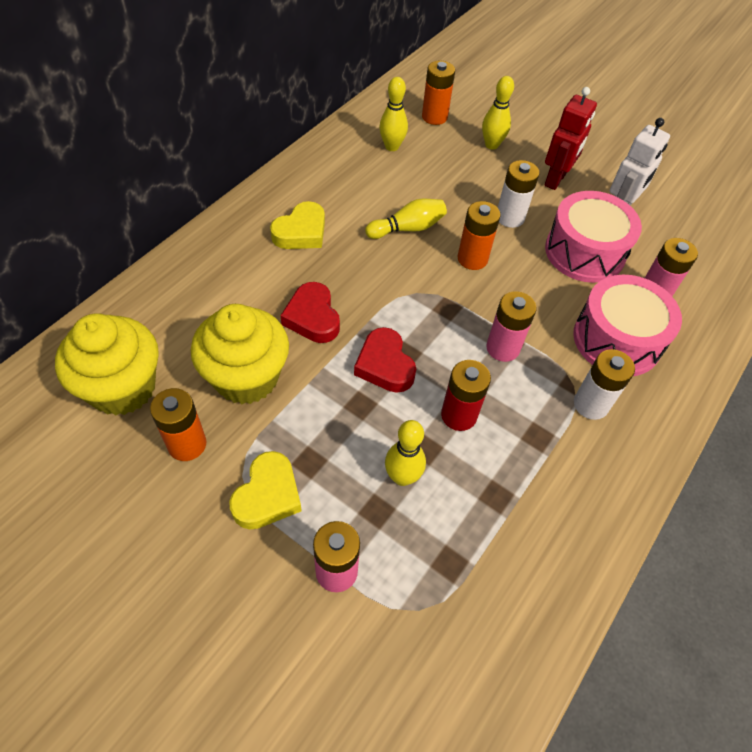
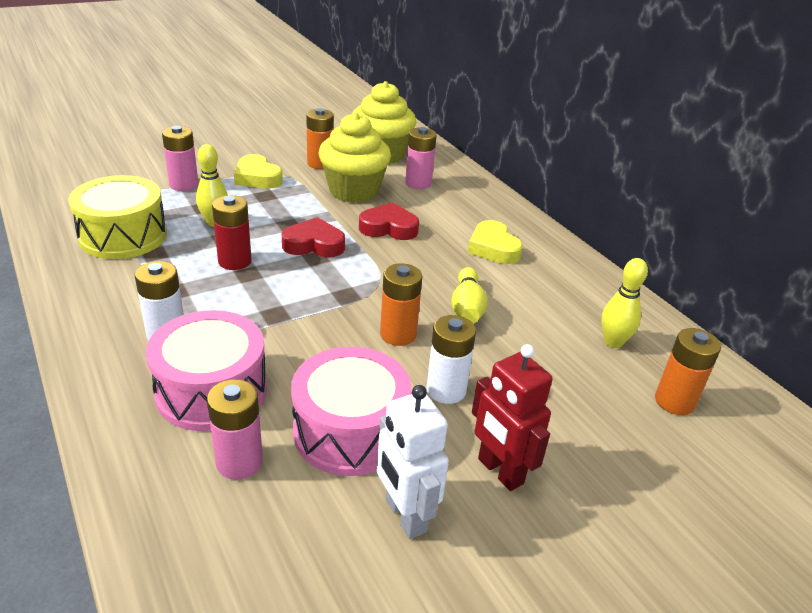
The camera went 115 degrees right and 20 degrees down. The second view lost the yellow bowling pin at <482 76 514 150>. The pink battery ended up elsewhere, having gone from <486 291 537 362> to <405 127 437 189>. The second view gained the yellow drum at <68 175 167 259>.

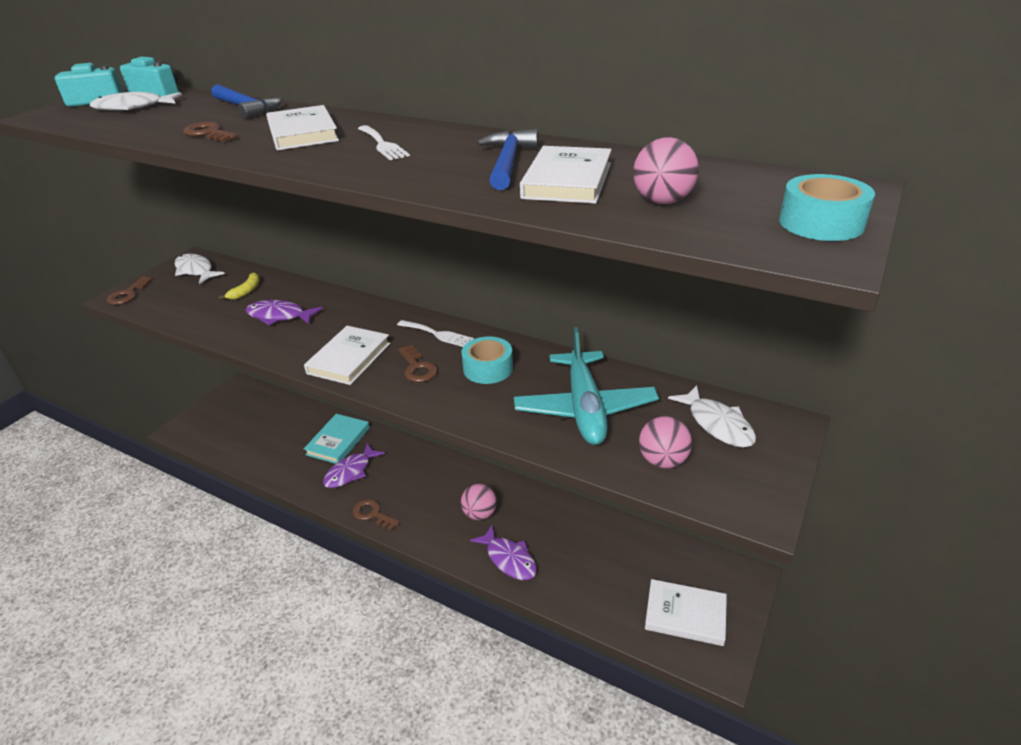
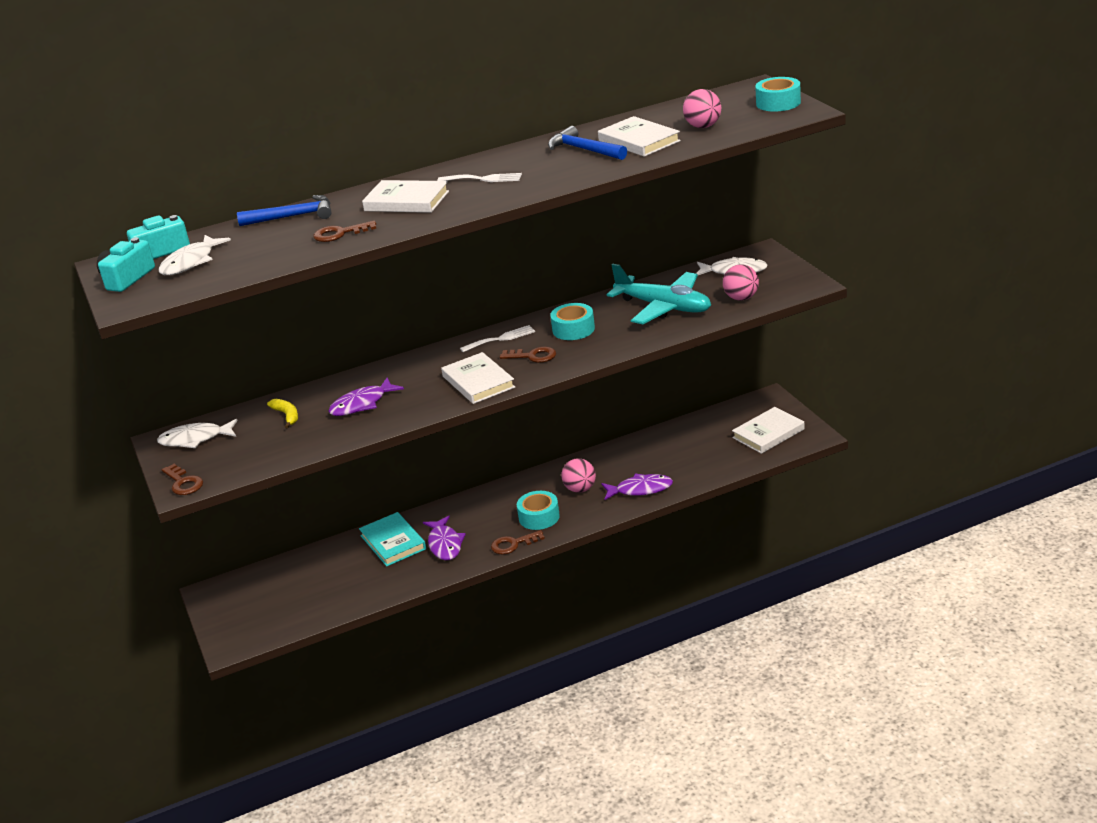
The camera went 50 degrees left and 5 degrees down. The second view gained the turquoise tape at <517 491 560 530>.

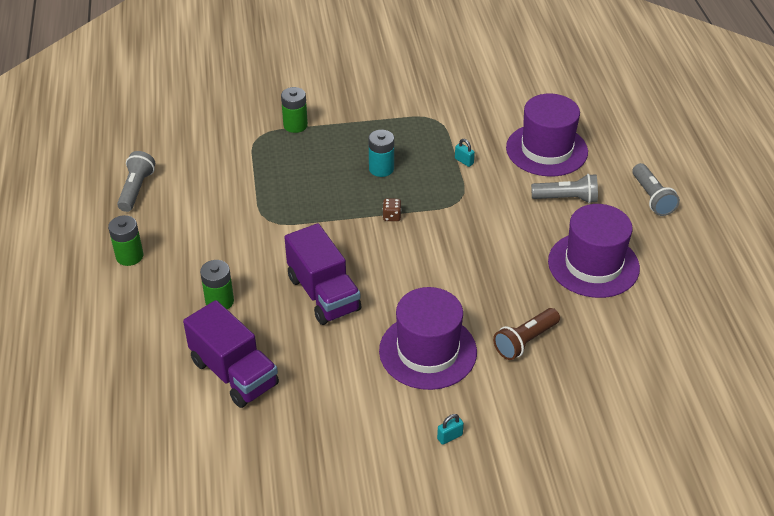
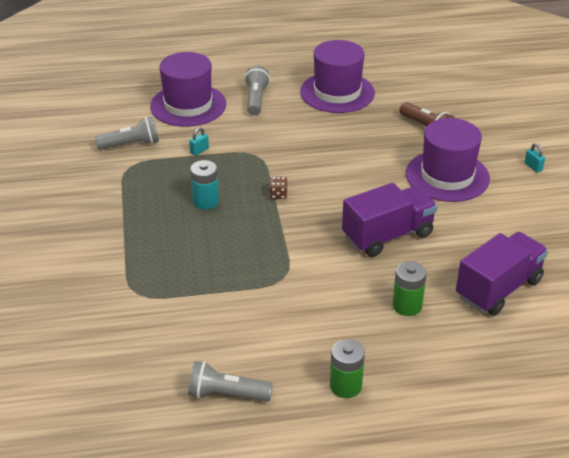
The camera went 90 degrees left and 5 degrees down. The second view lost the green battery at <281 87 308 133>. The grey flashlight ended up elsewhere, having gone from <632 163 680 216> to <95 116 159 150>.

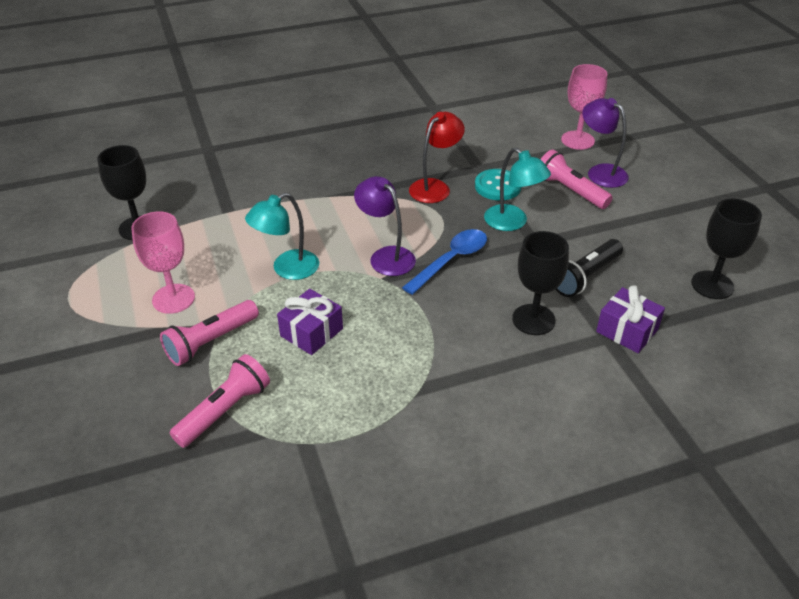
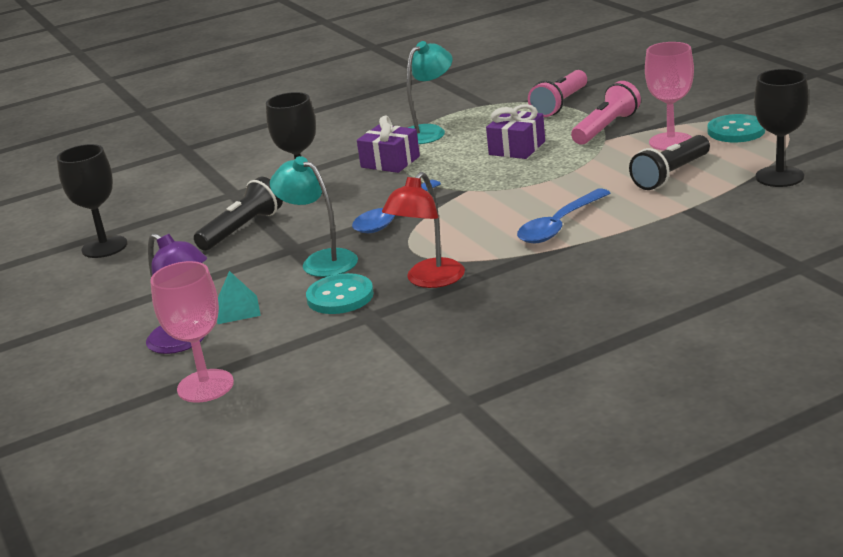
The camera went 175 degrees right and 15 degrees down. The turquoise lamp ended up elsewhere, having gone from <245 193 319 280> to <406 41 453 144>. The second view lost the purple lamp at <354 176 416 276>. Where the pink flashlight stood at <541 150 613 209>, the turquoise pyramid came to stand at <217 271 261 324>. The purple gift ended up elsewhere, having gone from <596 285 665 353> to <357 115 420 173>. The second view gained the blue spoon at <517 188 610 243>. The second view gained the black flashlight at <629 135 710 190>. The second view gained the turquoise button at <707 114 765 142>.

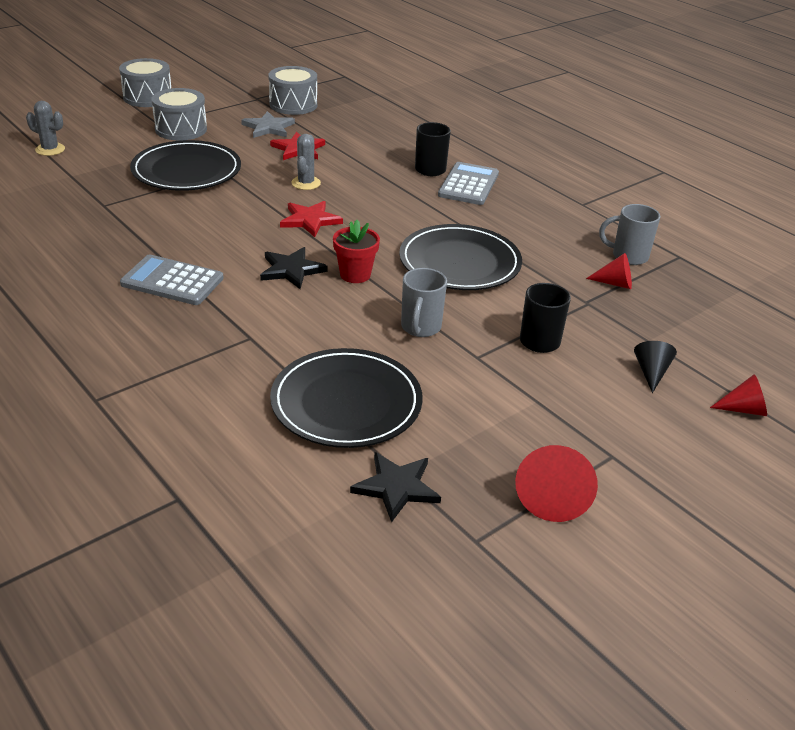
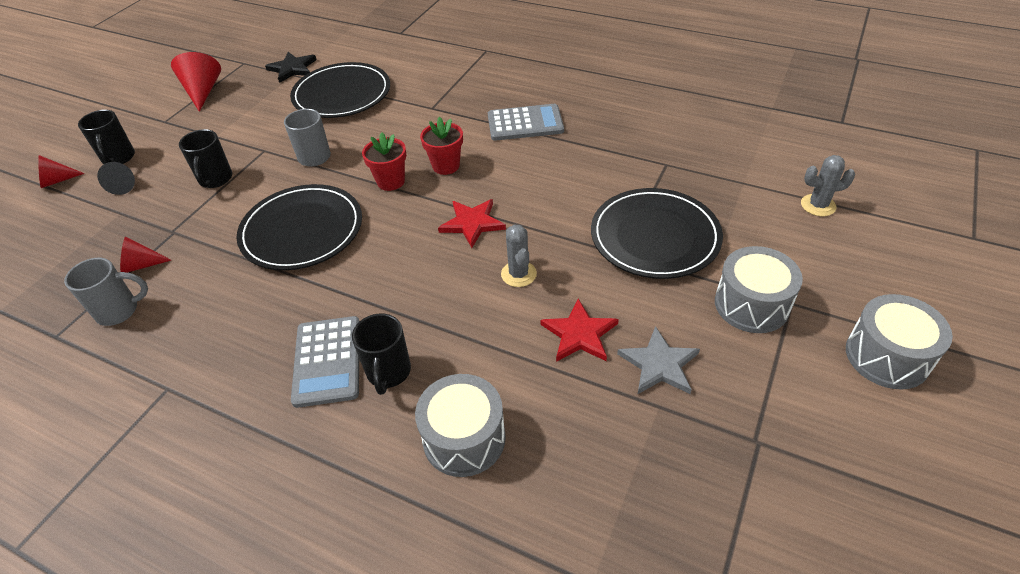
The camera went 160 degrees right and 10 degrees up. Where the black star stood at <260 247 328 289>, the red flower pot came to stand at <420 117 463 175>. The grey drum ended up elsewhere, having gone from <268 66 317 115> to <415 374 506 477>. The second view gained the black mug at <78 110 135 164>.

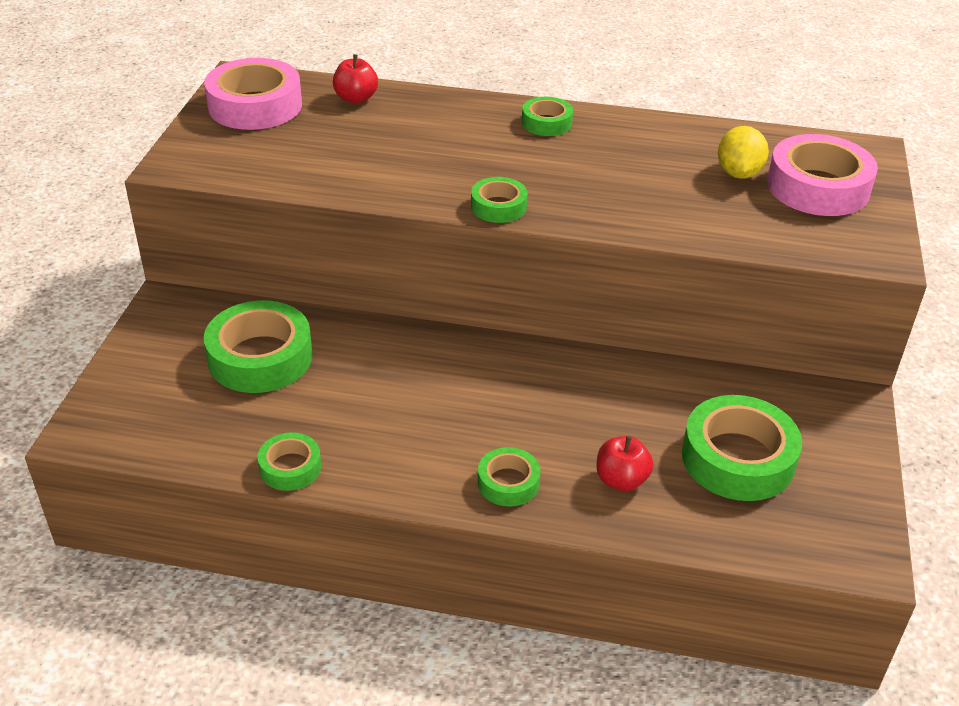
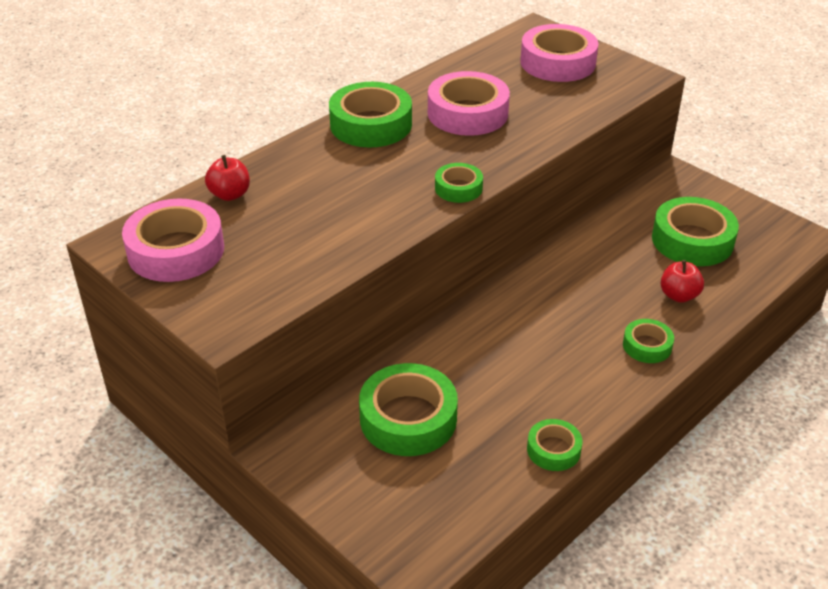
The camera went 55 degrees left and 0 degrees up. The size of the green tape at <522 97 573 136> changed by a factor of 1.86. The second view lost the yellow lemon at <718 126 769 179>. The second view gained the pink tape at <428 71 510 136>.

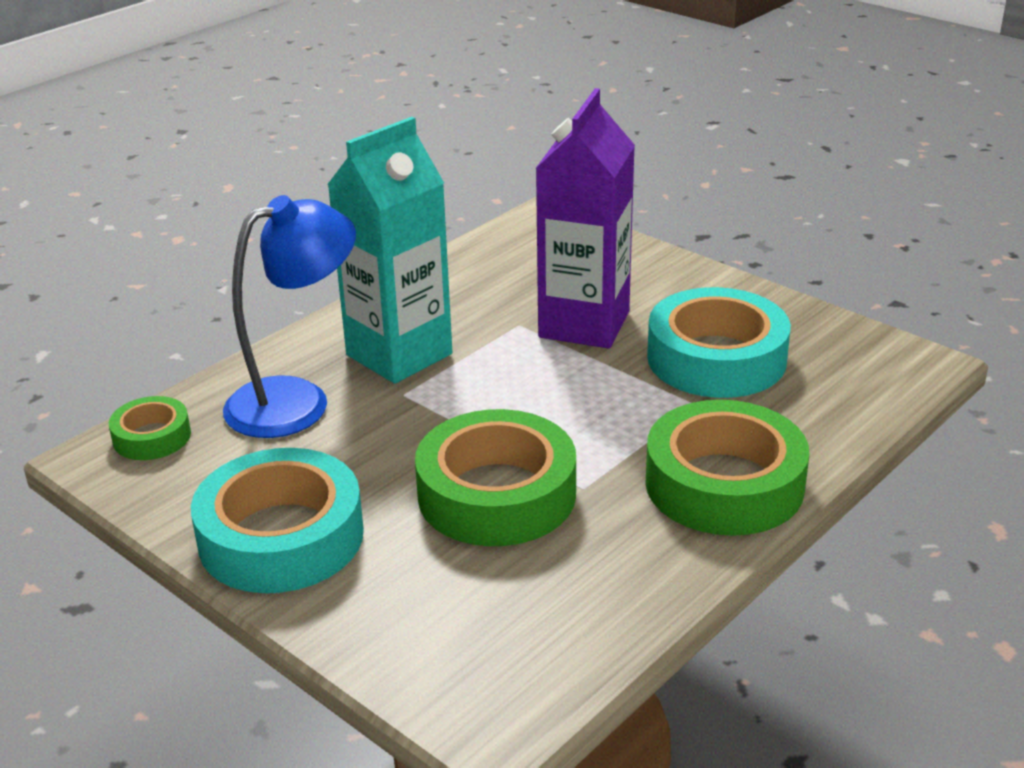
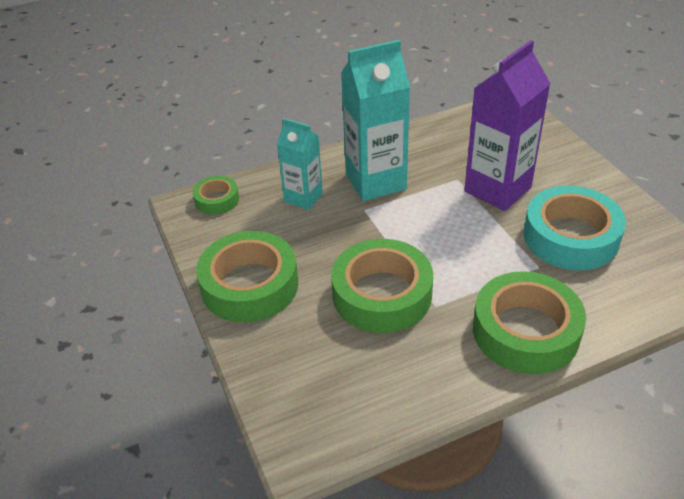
The camera went 25 degrees right and 10 degrees up. What was the turquoise tape at <191 448 364 593> turned into the green tape at <196 231 298 323>. Where the blue lamp stood at <223 195 356 438>, the turquoise carton came to stand at <277 118 323 210>.

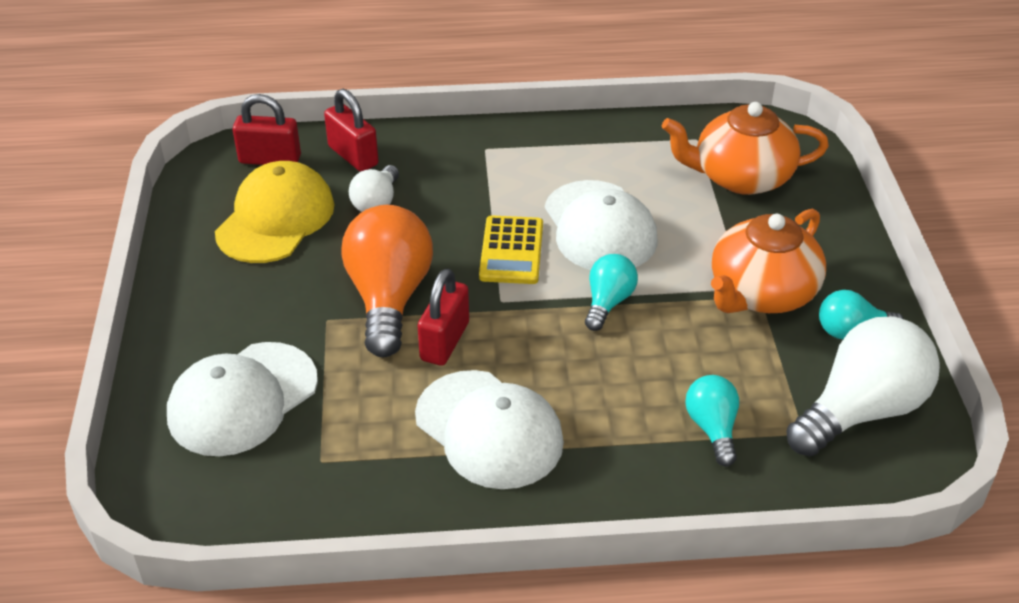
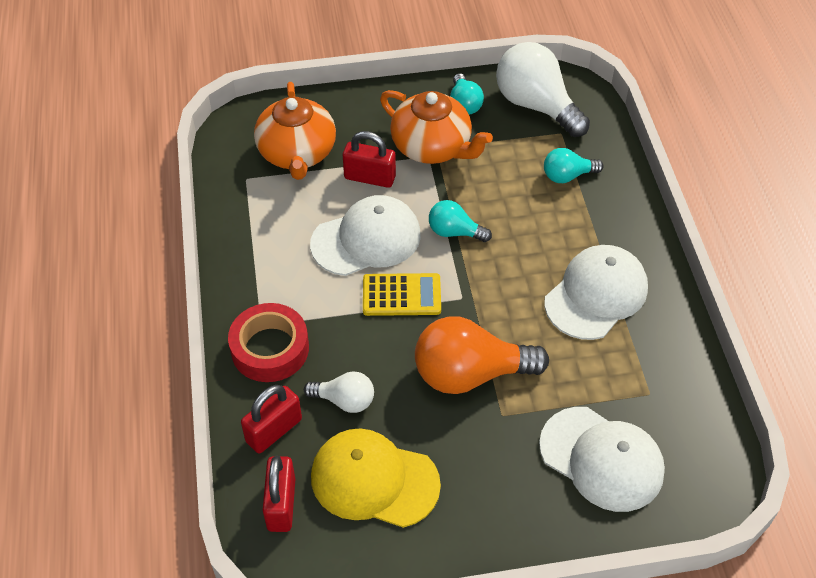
The camera went 95 degrees left and 10 degrees up. The red padlock ended up elsewhere, having gone from <418 268 469 366> to <343 131 396 188>. The second view gained the red tape at <228 303 309 382>.

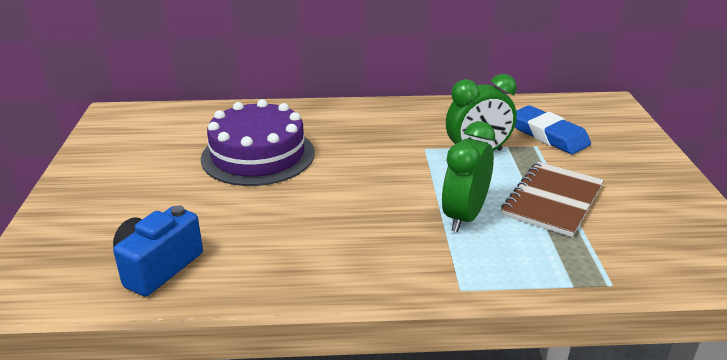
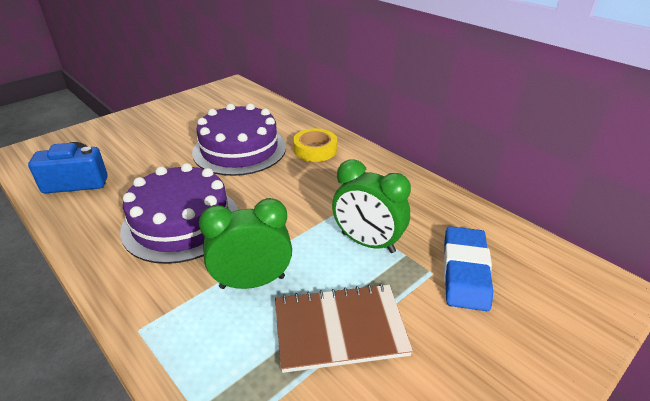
The camera went 50 degrees right and 5 degrees up. The second view gained the purple cake at <120 163 238 264>. The second view gained the yellow tape at <293 129 337 162>.

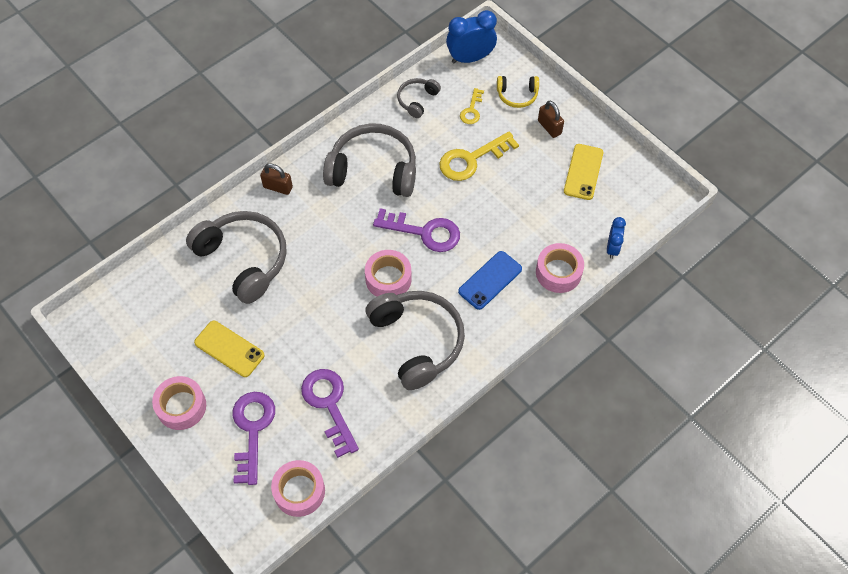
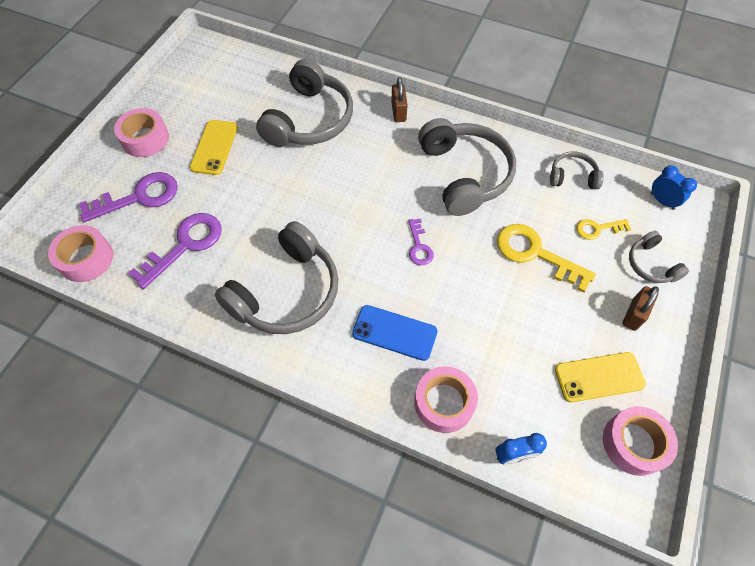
The camera went 65 degrees right and 0 degrees up. The pink tape ended up elsewhere, having gone from <365 250 412 297> to <603 406 678 476>. The size of the purple key at <373 208 460 252> changed by a factor of 0.55. The size of the blue clock at <446 10 497 64> changed by a factor of 0.59. What was the yellow headphones at <497 76 539 108> turned into the grey headphones at <629 231 689 283>.

